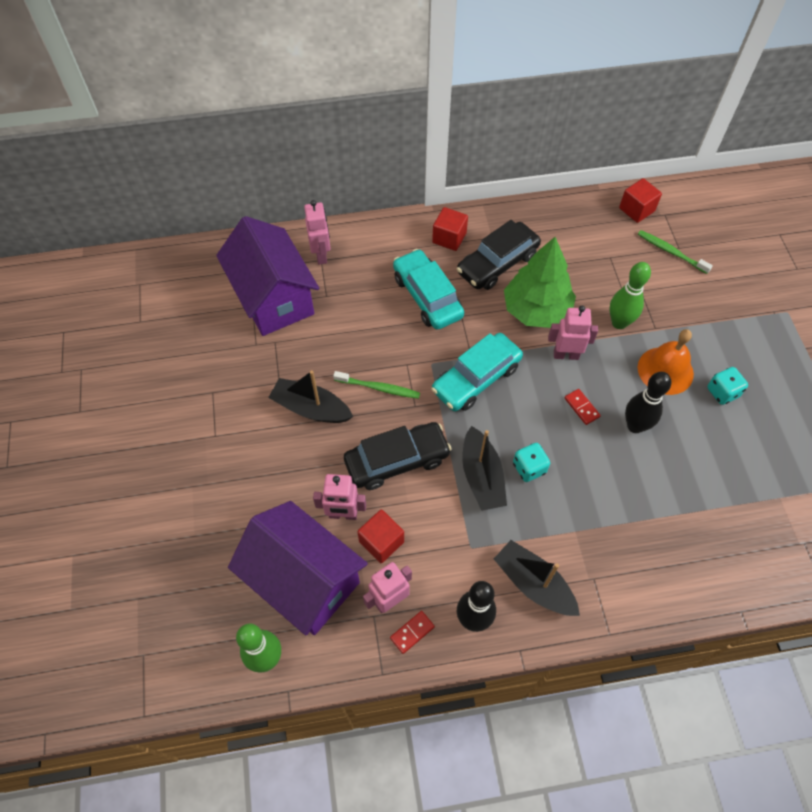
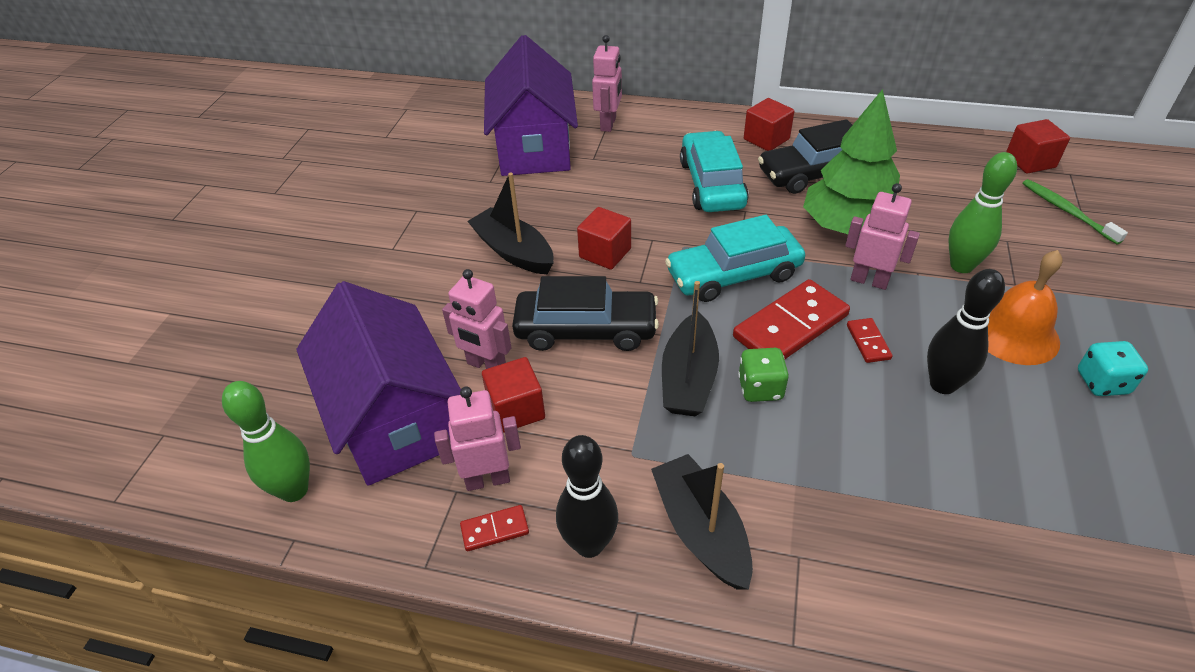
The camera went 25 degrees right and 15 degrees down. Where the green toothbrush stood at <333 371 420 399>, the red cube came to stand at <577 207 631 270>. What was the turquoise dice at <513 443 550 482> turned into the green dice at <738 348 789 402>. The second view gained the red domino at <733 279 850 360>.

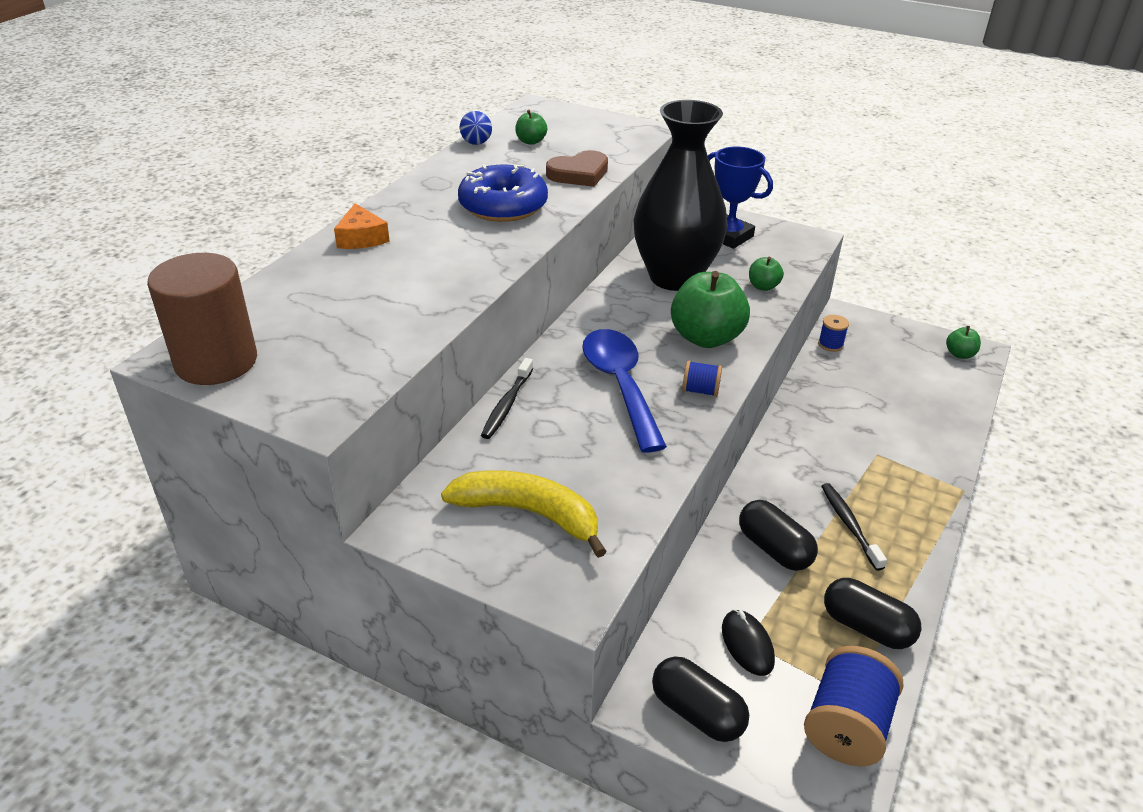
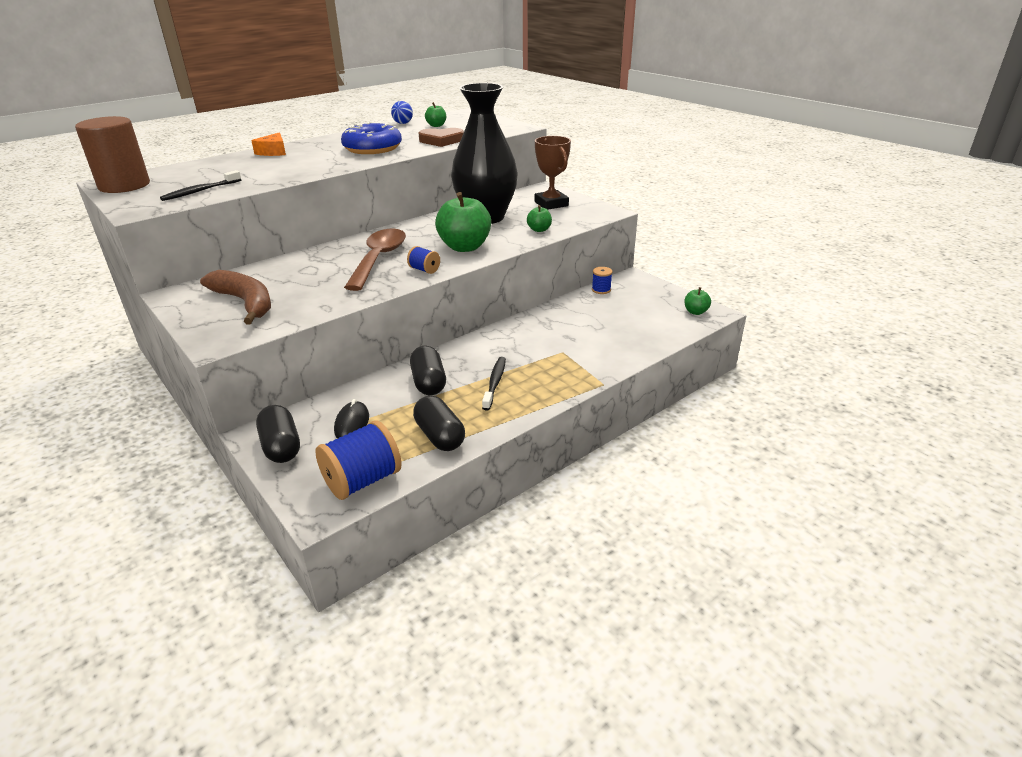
The camera went 25 degrees right and 5 degrees down. What was the yellow banana at <441 470 607 558> turned into the brown banana at <200 270 271 325>. The black toothbrush ended up elsewhere, having gone from <481 358 533 439> to <160 170 241 201>. What was the blue spoon at <582 329 667 453> turned into the brown spoon at <344 228 406 291>. What was the blue trophy at <708 147 773 249> turned into the brown trophy at <535 136 571 210>.

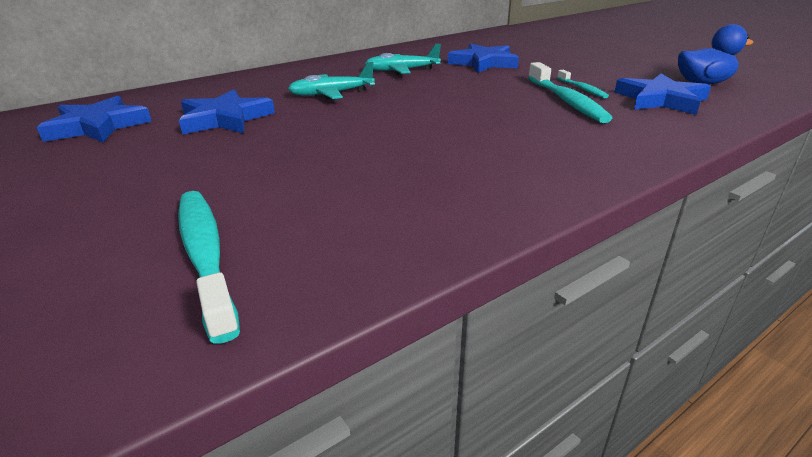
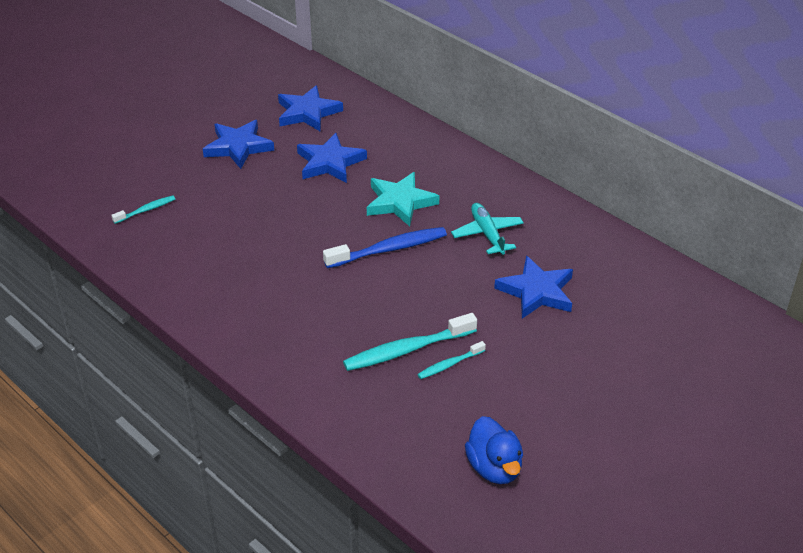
The camera went 80 degrees right and 10 degrees up. The size of the turquoise toothbrush at <178 191 240 344> changed by a factor of 0.54. Where the turquoise plane stood at <288 62 375 100>, the turquoise star came to stand at <367 172 439 226>. The blue star ended up elsewhere, having gone from <614 74 711 115> to <203 120 274 169>. The second view gained the blue toothbrush at <323 227 447 268>.

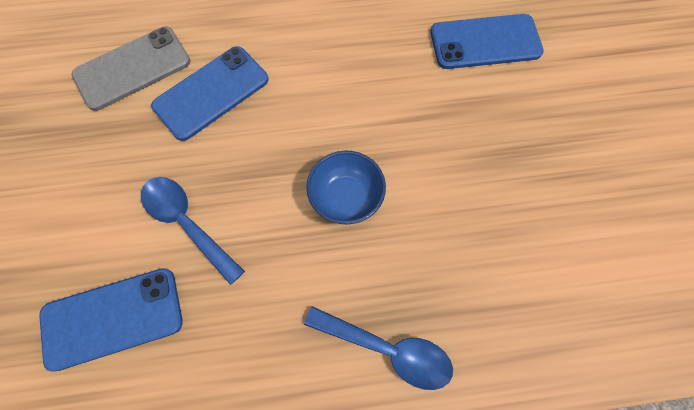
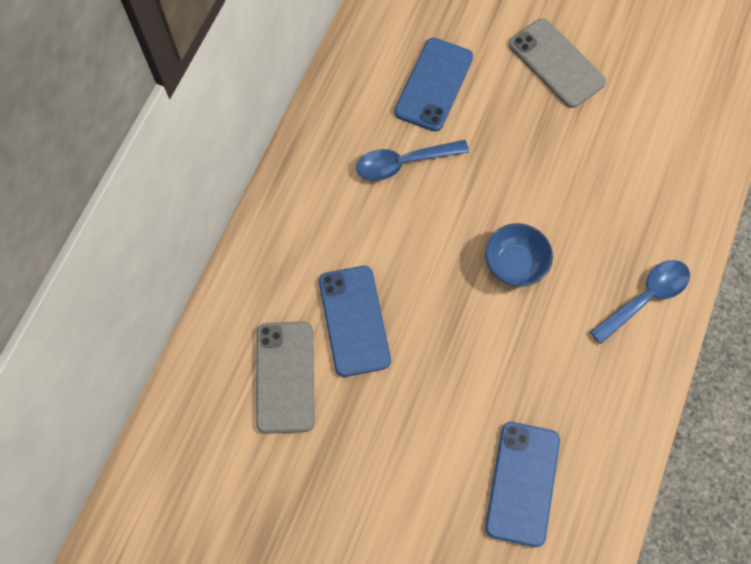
The camera went 60 degrees left and 0 degrees up. The blue spoon ended up elsewhere, having gone from <141 177 245 285> to <356 140 469 181>. The second view gained the grey phone at <509 19 606 108>.

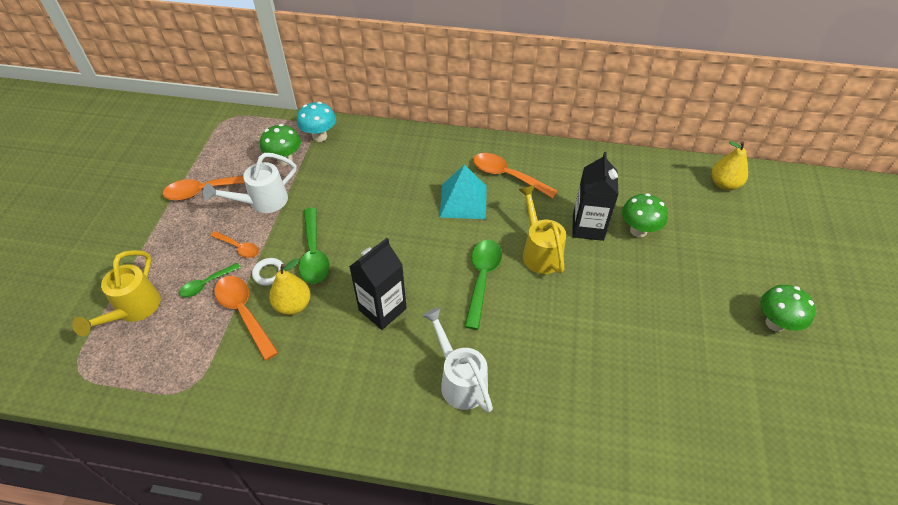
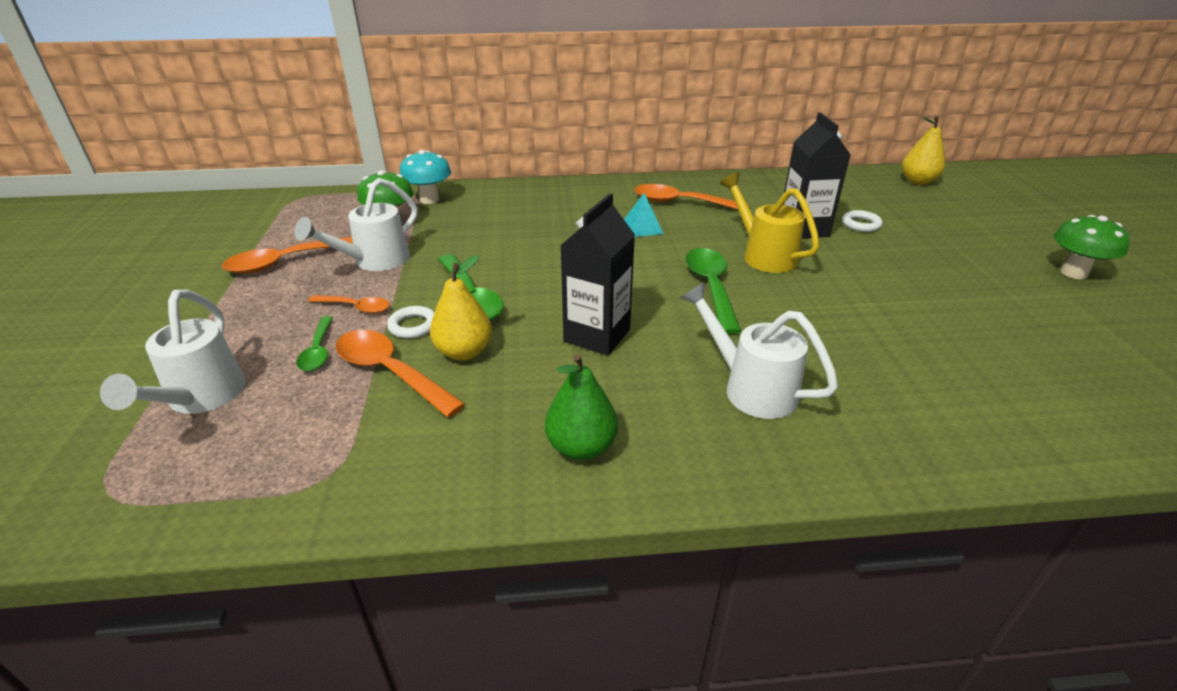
The camera went 15 degrees left and 15 degrees down. What was the yellow watering can at <72 250 161 336> turned into the white watering can at <100 290 245 414>. The green spoon at <179 263 241 297> ended up facing another way, 45 degrees counterclockwise from before. The size of the turquoise pyramid at <440 165 487 219> changed by a factor of 0.58. Where the green mushroom stood at <622 193 668 237>, the white ring came to stand at <842 210 883 232>. The second view gained the green pear at <545 354 618 460>.

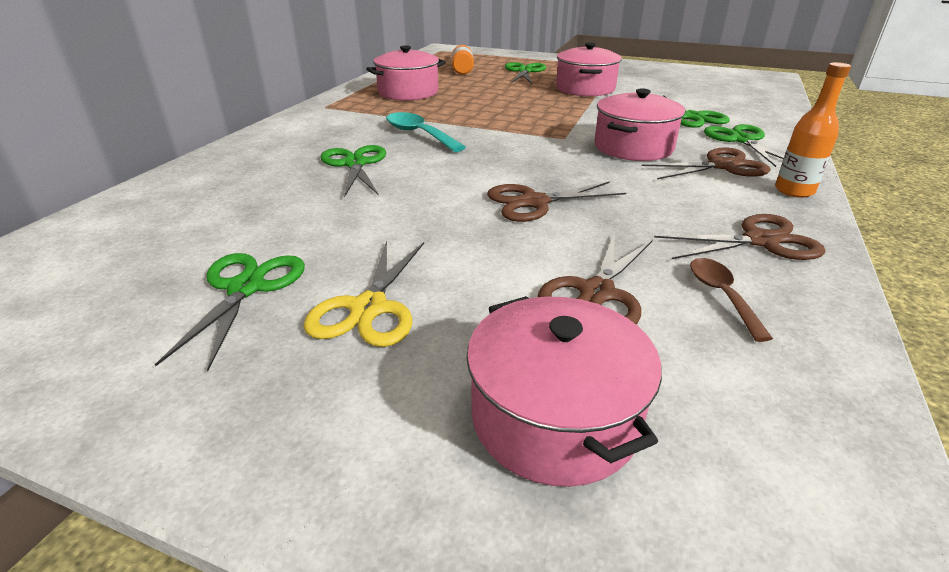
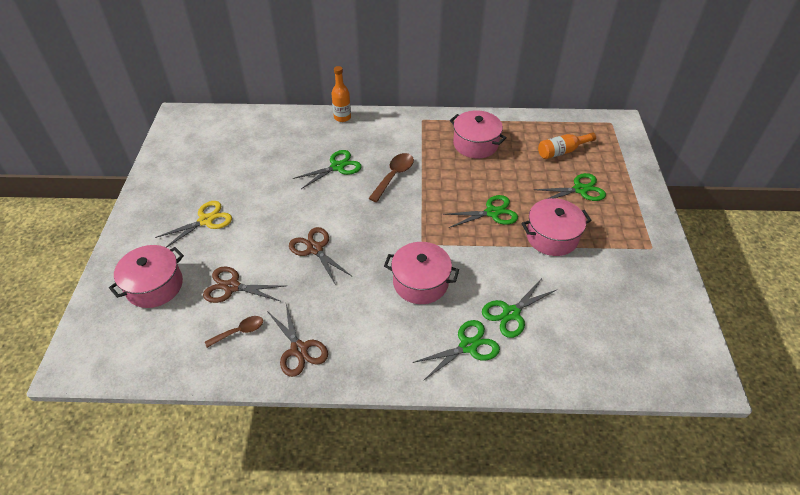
The camera went 70 degrees right and 15 degrees up. The green scissors ended up elsewhere, having gone from <155 253 305 371> to <443 195 518 228>. The yellow scissors at <304 241 424 347> ended up facing another way, 150 degrees clockwise from before. What was the turquoise spoon at <386 112 466 152> turned into the brown spoon at <368 153 414 202>. The second view lost the brown scissors at <642 148 770 179>. The orange bottle ended up elsewhere, having gone from <775 62 851 198> to <331 66 351 122>.

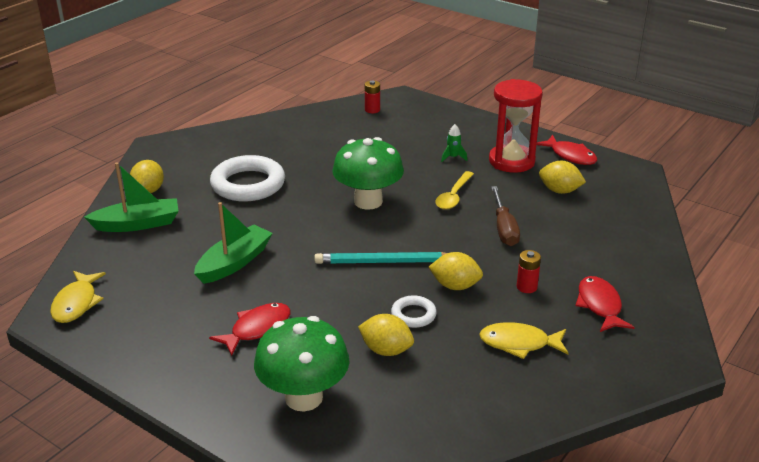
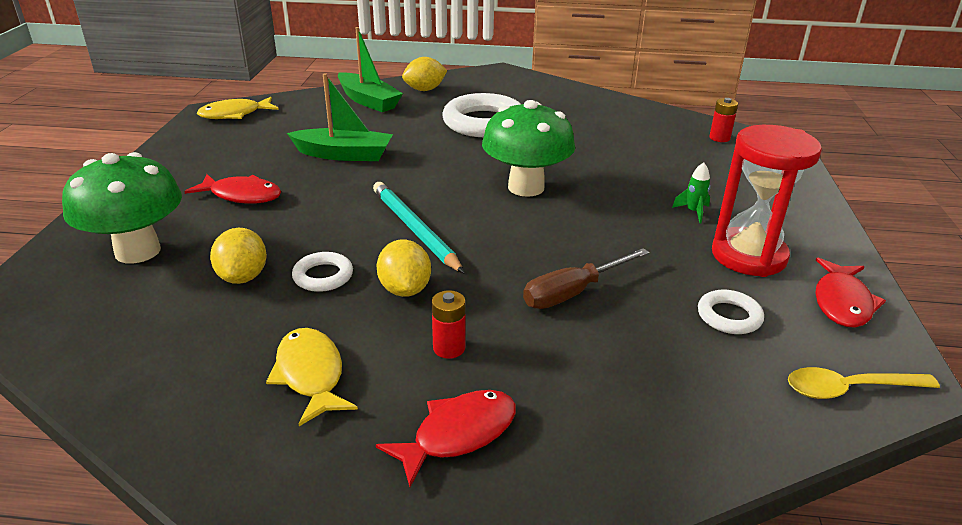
The camera went 60 degrees right and 0 degrees up. The yellow spoon ended up elsewhere, having gone from <435 171 474 210> to <788 367 940 399>. Where the yellow lemon stood at <539 161 586 194>, the white ring came to stand at <698 290 764 334>.

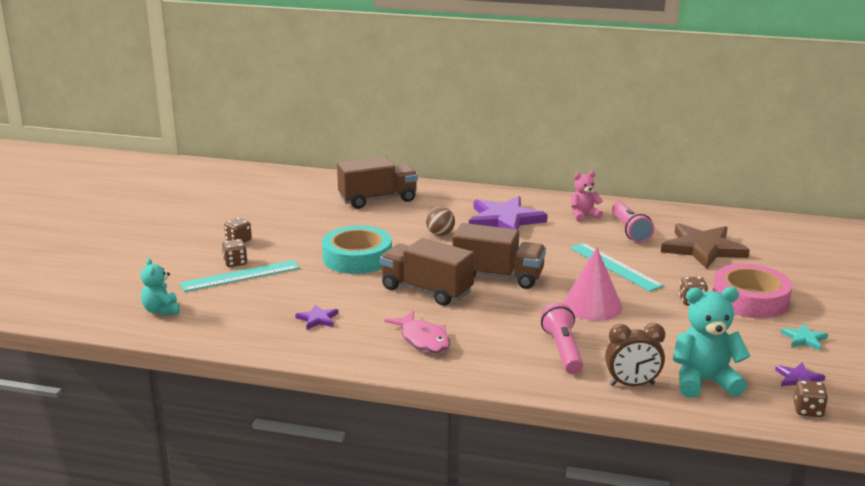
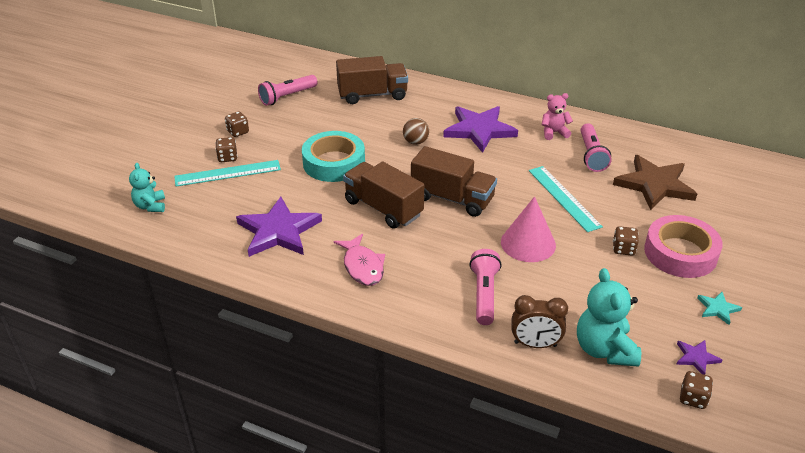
The camera went 10 degrees right and 15 degrees up. The size of the purple star at <295 304 339 330> changed by a factor of 2.23. The turquoise teddy bear at <673 287 750 398> ended up facing another way, 105 degrees counterclockwise from before. The second view gained the pink flashlight at <258 75 318 106>.

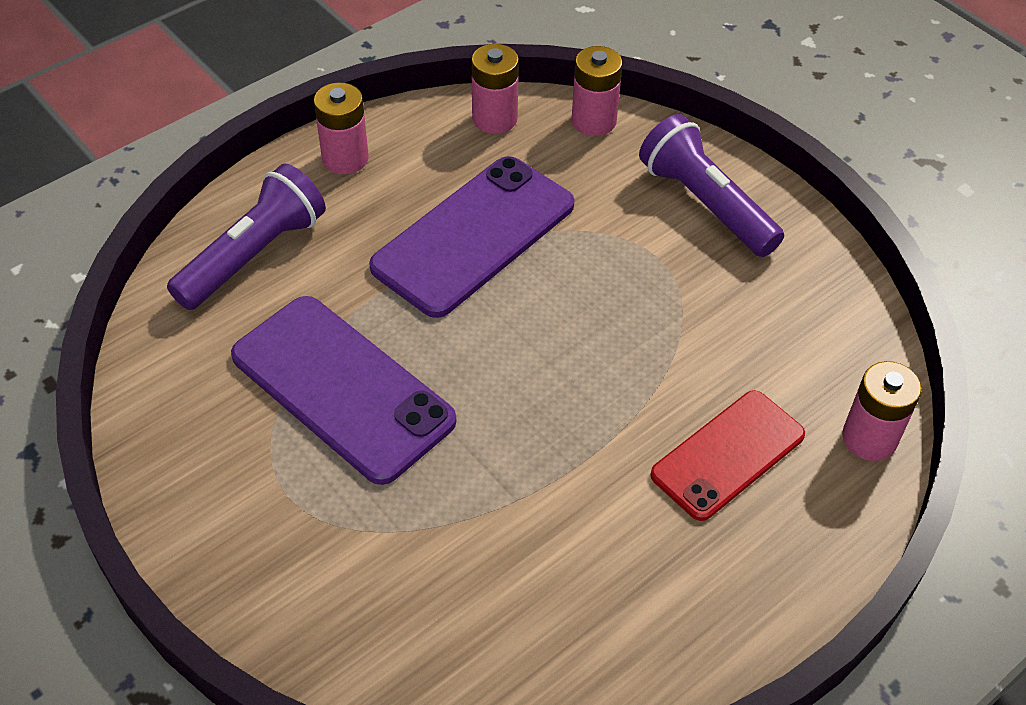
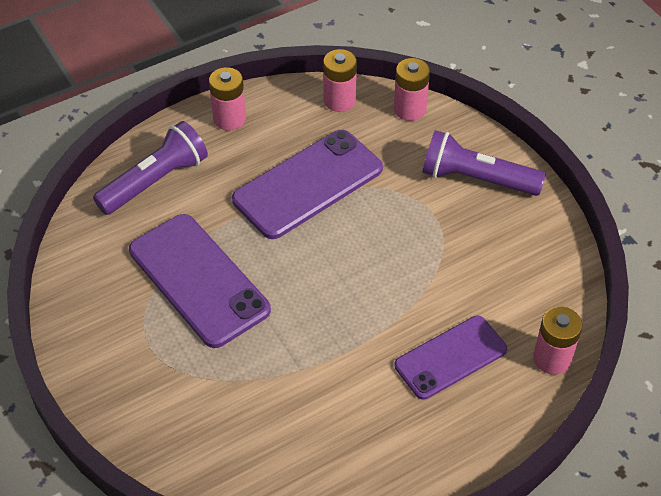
The camera went 10 degrees right and 0 degrees up. The purple flashlight at <639 114 784 257> ended up facing another way, 45 degrees counterclockwise from before. What was the red phone at <650 390 805 521> turned into the purple phone at <394 316 507 400>.

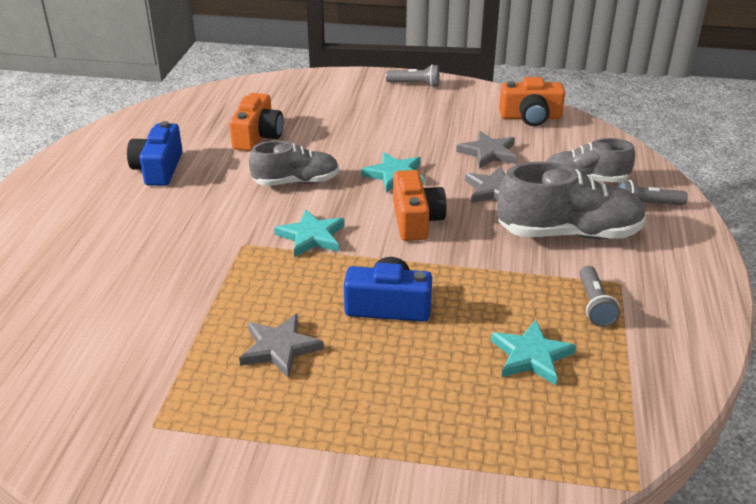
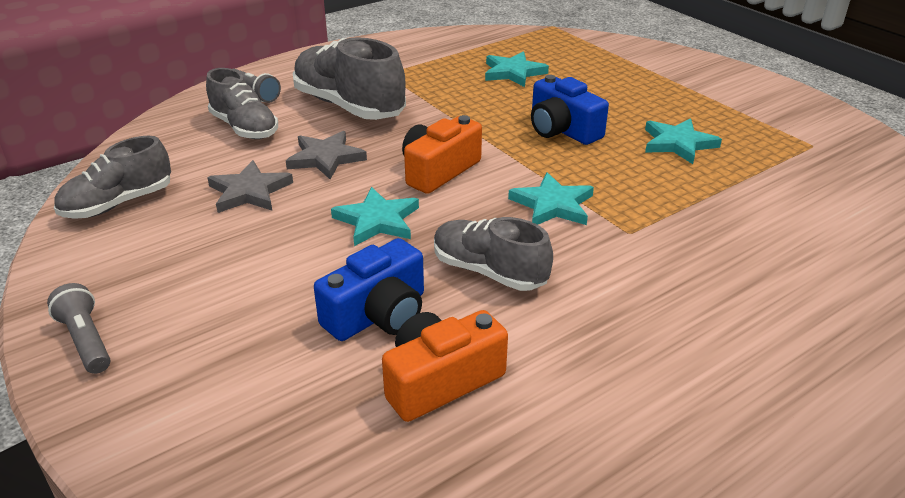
The camera went 135 degrees left and 0 degrees up. The blue camera ended up elsewhere, having gone from <127 121 183 186> to <314 238 424 341>. What was the grey star at <239 313 324 379> turned into the turquoise star at <645 118 722 164>. Where the orange camera stood at <499 77 565 126>, the grey shoe came to stand at <54 135 171 219>. The second view lost the grey flashlight at <579 266 620 327>.

